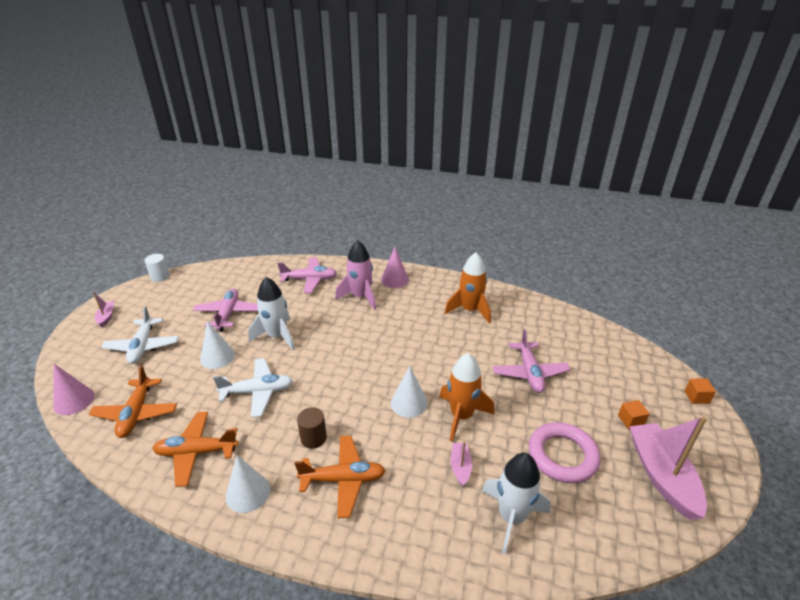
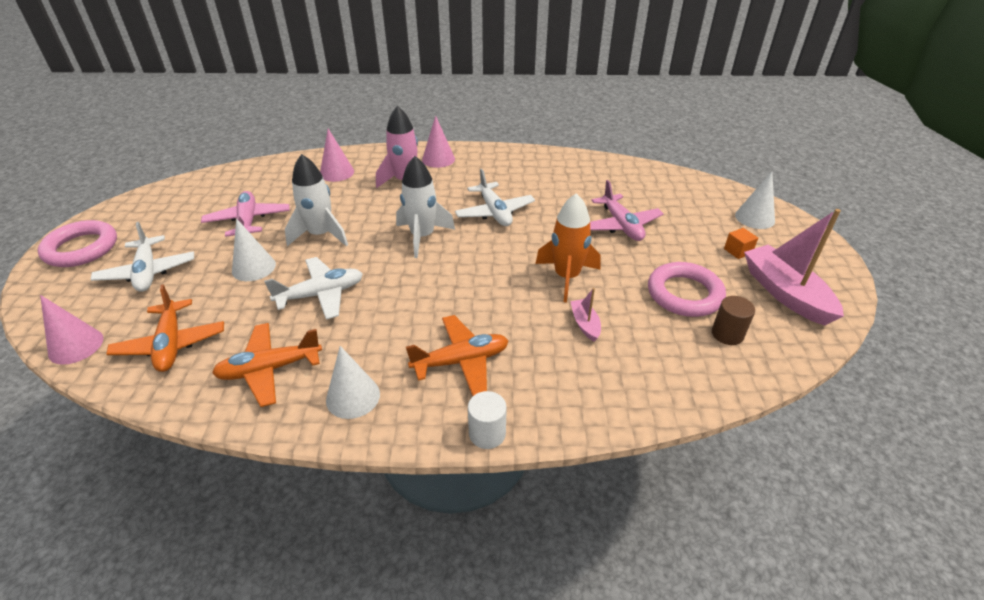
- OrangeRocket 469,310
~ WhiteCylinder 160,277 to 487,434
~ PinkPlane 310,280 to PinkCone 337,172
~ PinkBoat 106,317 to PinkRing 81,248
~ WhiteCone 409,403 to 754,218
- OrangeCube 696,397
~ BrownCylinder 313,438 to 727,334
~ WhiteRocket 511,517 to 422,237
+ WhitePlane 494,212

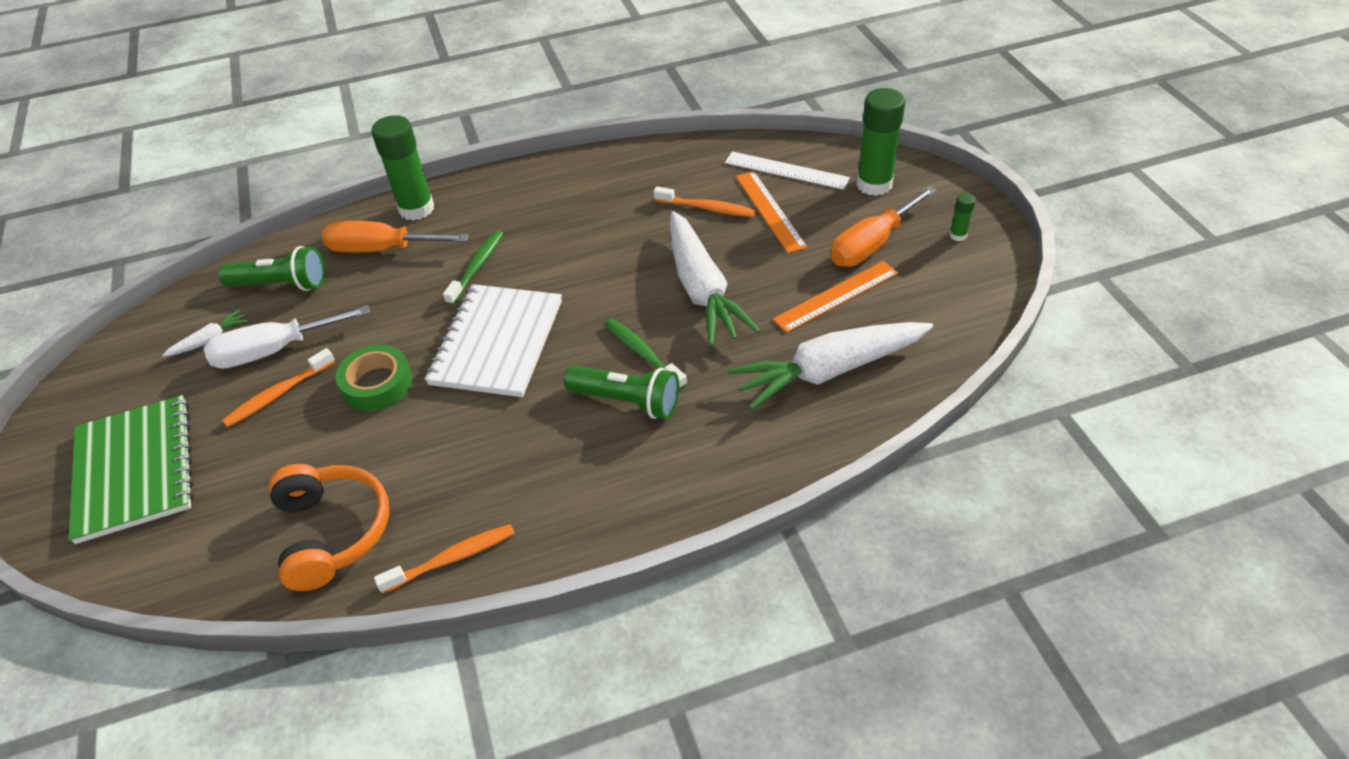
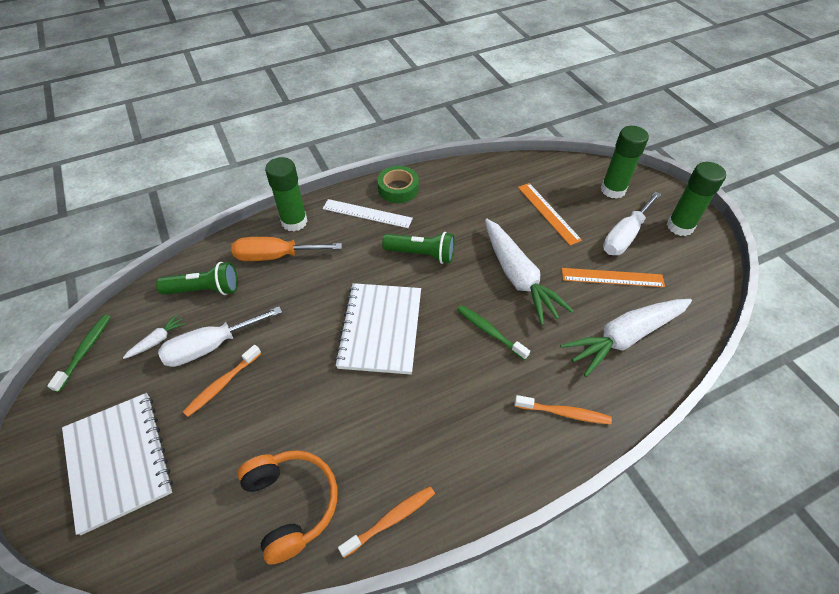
~ WhiteRuler 786,170 to 367,213
~ OrangeToothbrush 707,208 to 564,413
~ OrangeScrewdriver 872,244 to WhiteScrewdriver 625,236
~ GreenGlueStick 958,235 = 680,226 x2.23
~ GreenToothbrush 477,267 to 85,351
~ OrangeRuler 836,296 = 612,277 45 degrees clockwise
~ GreenTape 377,384 to 398,189
~ GreenFlashlight 627,401 to 422,254
~ GreenNotebook 135,470 to WhiteNotebook 118,461

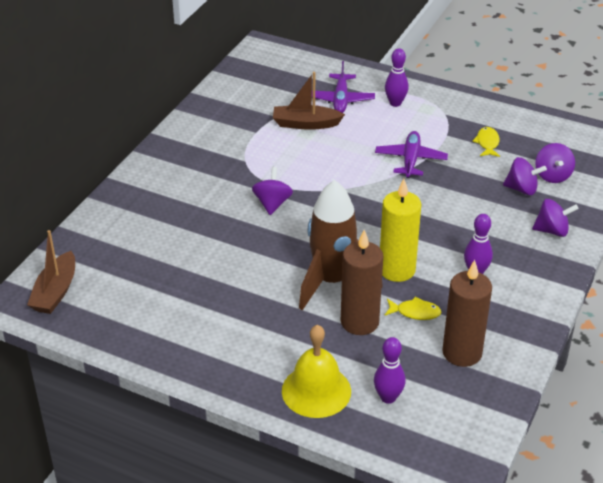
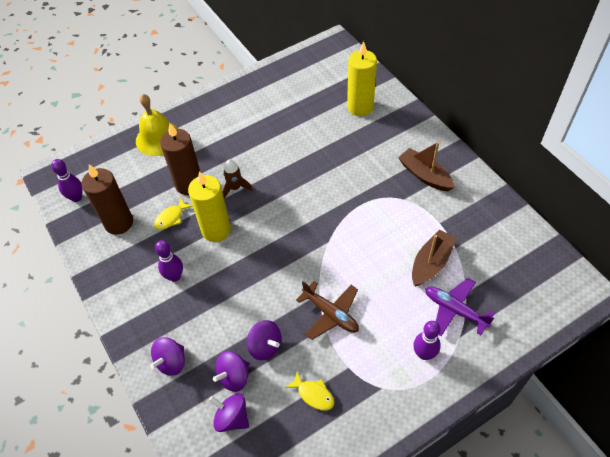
~ PurplePlane 411,160 to BrownPlane 330,314
~ PurpleSpinningTop 272,204 to 265,346
~ BrownRocket 332,281 = 235,188 x0.46
~ BrownBoat 55,292 to 425,175
~ PurpleBowlingPin 388,397 to 76,197
+ YellowCandle 360,107

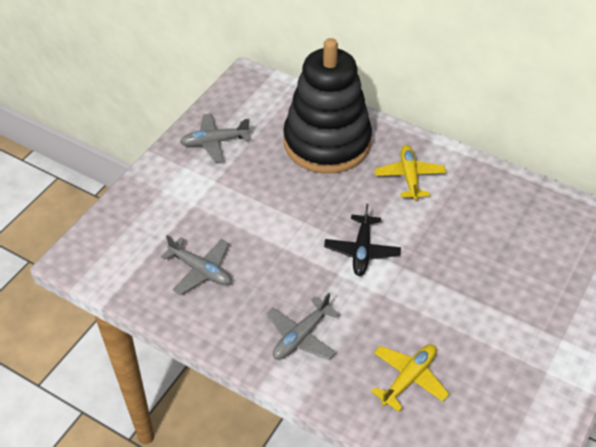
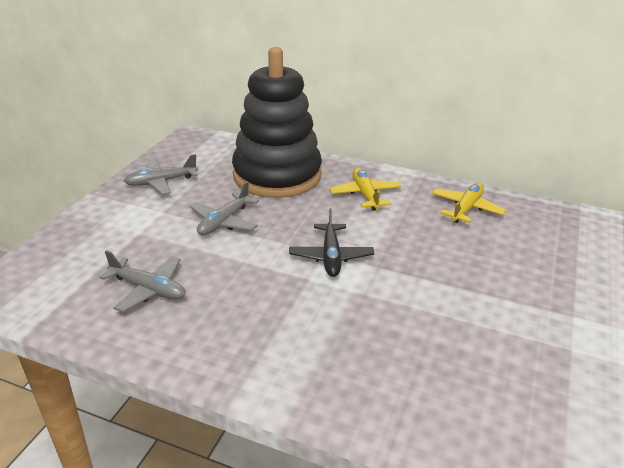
~ GreyPlane 301,336 to 224,222
~ YellowPlane 409,378 to 466,208

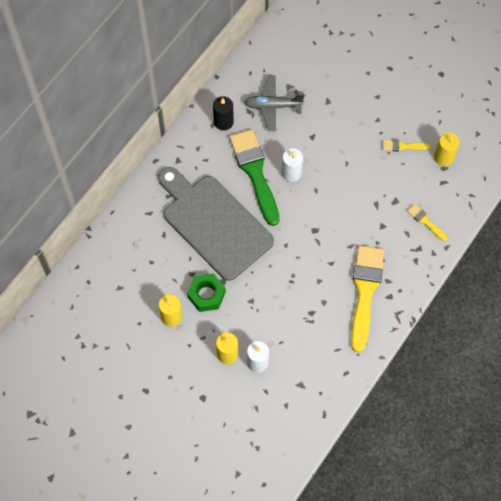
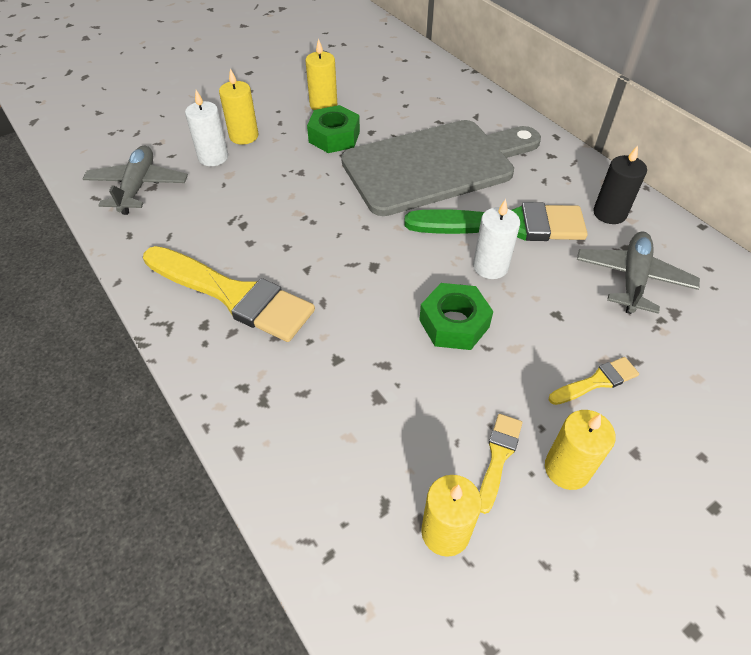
~ YellowBrush 425,221 to 596,381
+ GreyPlane 138,186
+ GreenNut 454,323
+ YellowCandle 567,469

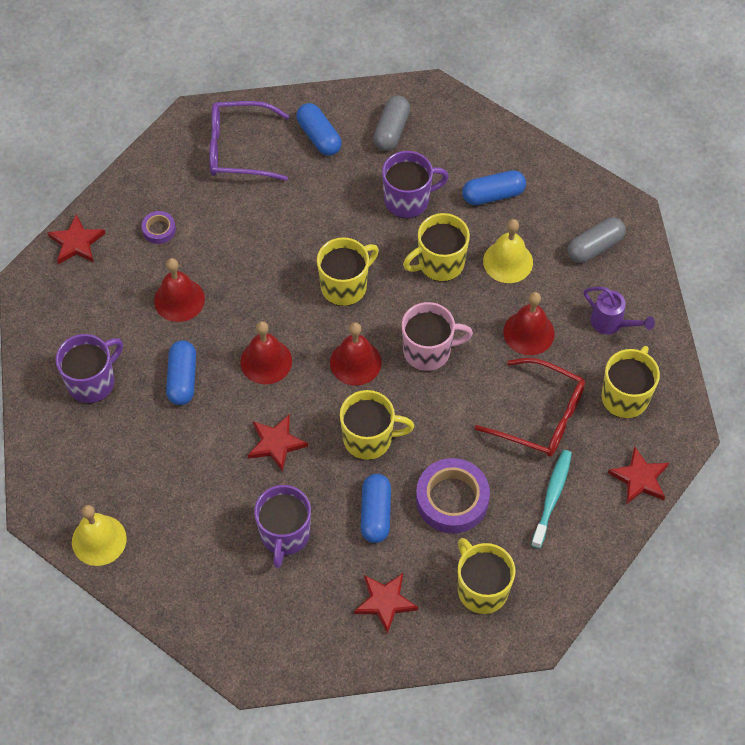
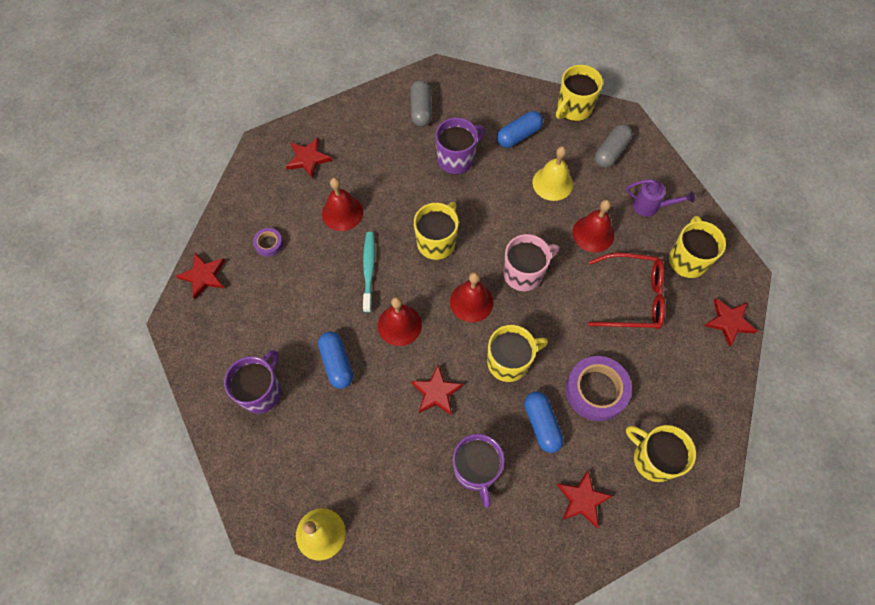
~ PurpleGlasses 239,149 to RedStar 308,159
- BlueCapsule 319,137
~ YellowMug 440,263 to 574,108
~ RedBell 179,300 to 342,213
~ TurquoiseToothbrush 552,497 to 369,270

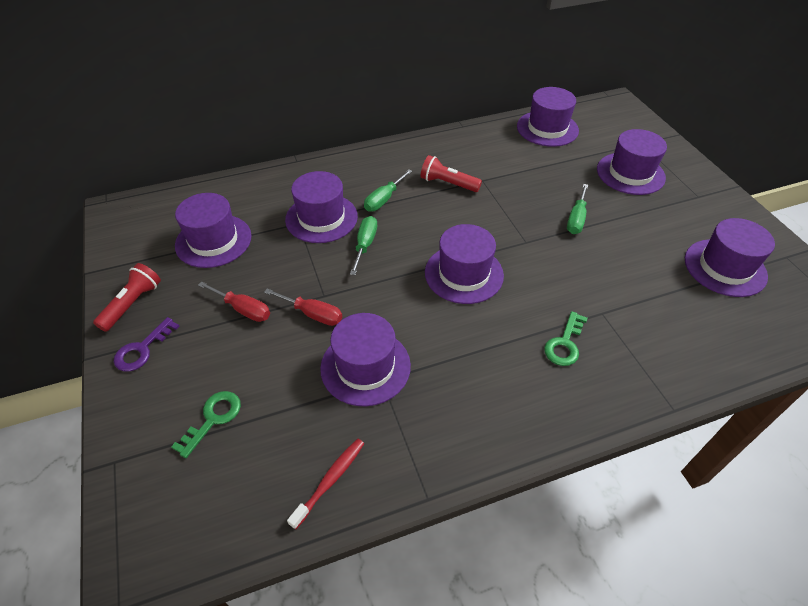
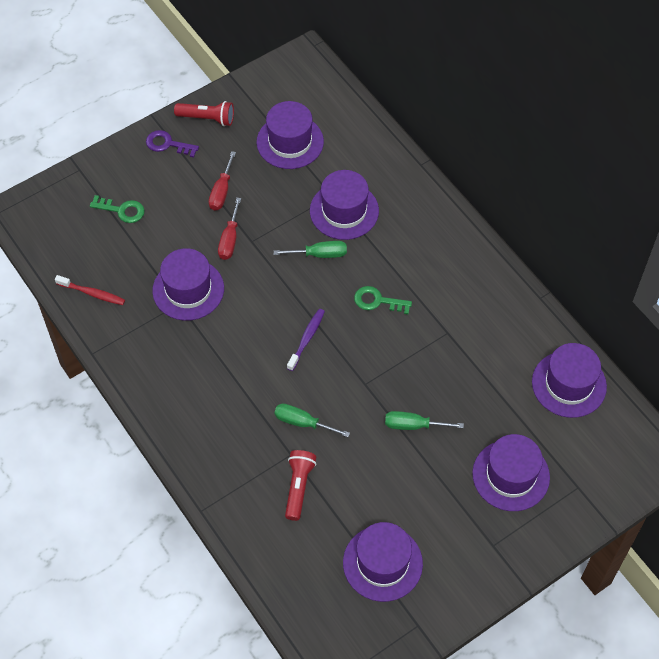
~ RedFlashlight 448,183 to 298,487
~ GreenScrewdriver 384,199 to 302,422
~ PurpleHat 464,274 to PurpleToothbrush 306,339
~ GreenKey 564,344 to 377,301

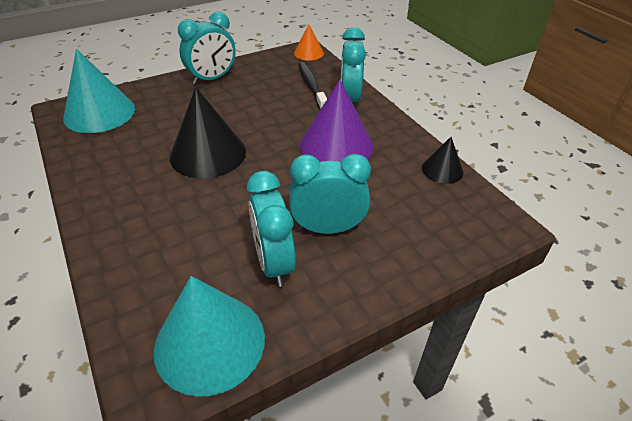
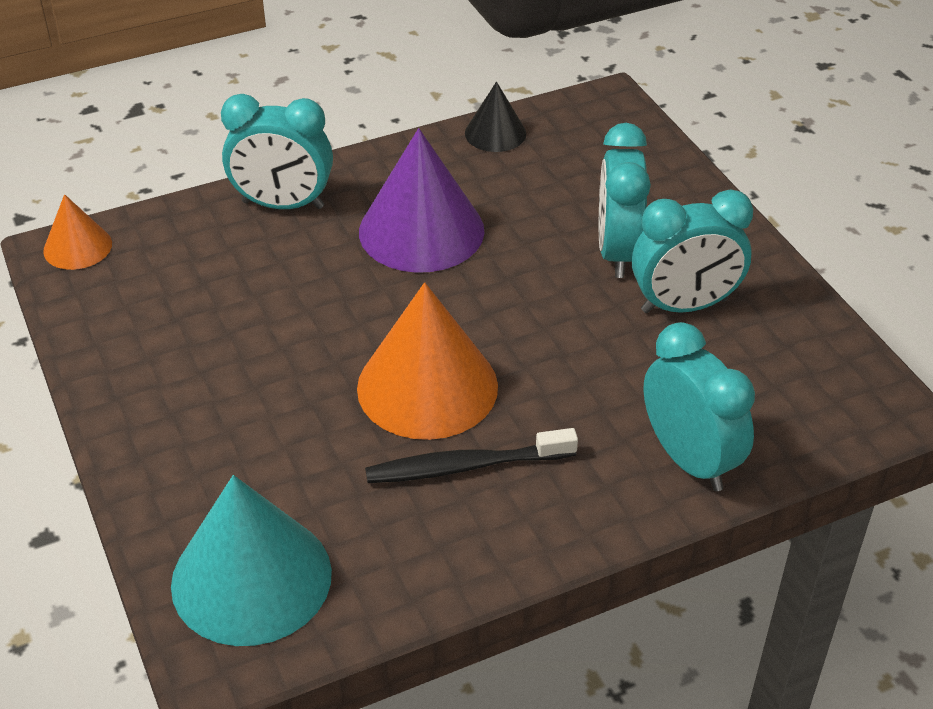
~ TurquoiseClock 212,79 to 689,459
~ BlackToothbrush 312,87 to 467,466
~ BlackCone 208,153 to OrangeCone 427,387
- TurquoiseCone 210,342

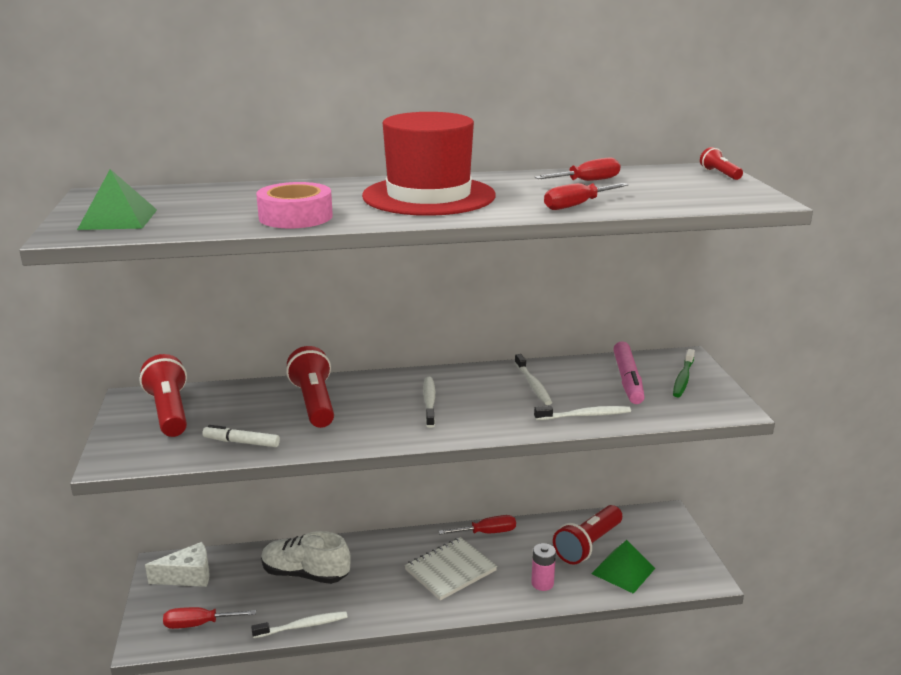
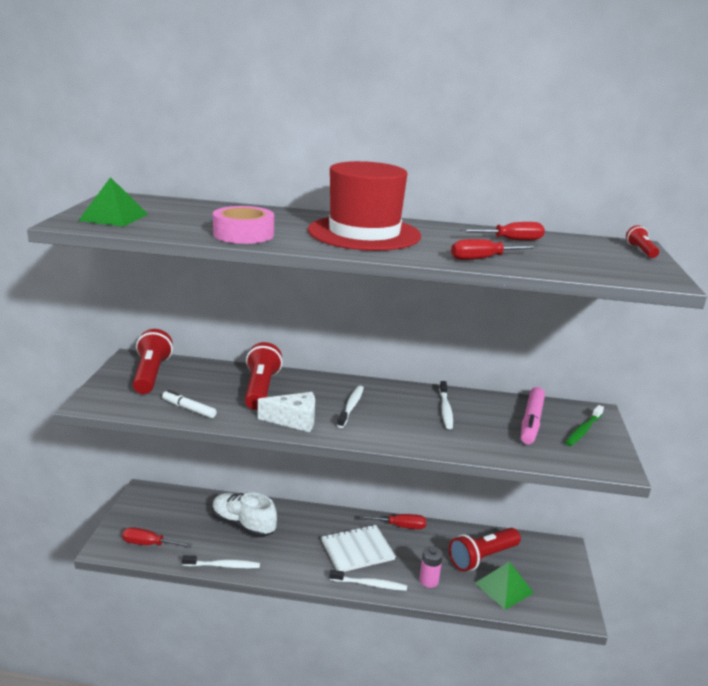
~ WhiteToothbrush 585,415 to 370,584
~ WhiteCheese 188,576 to 294,420

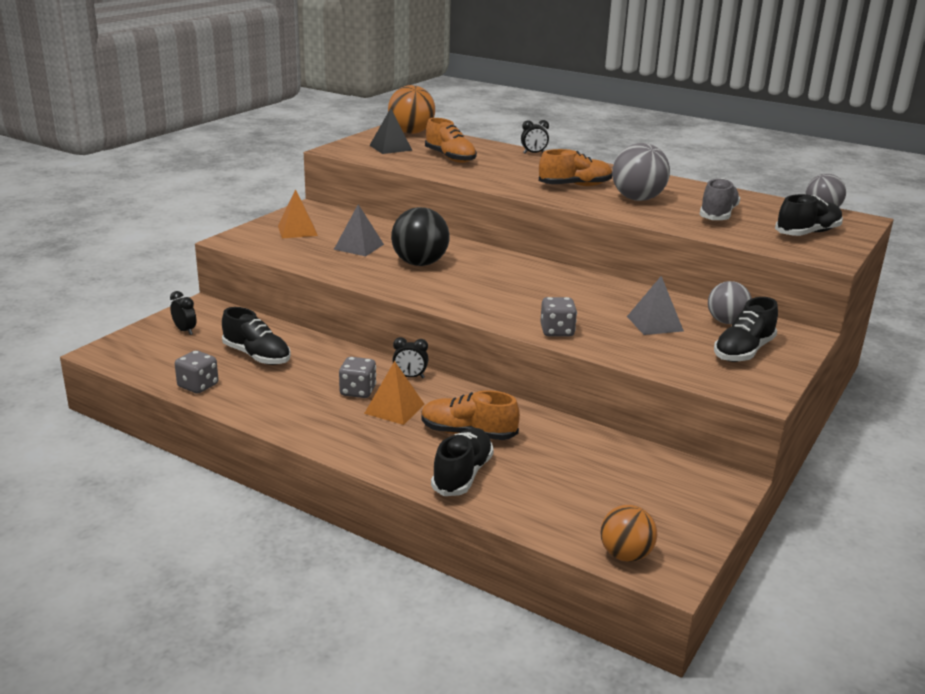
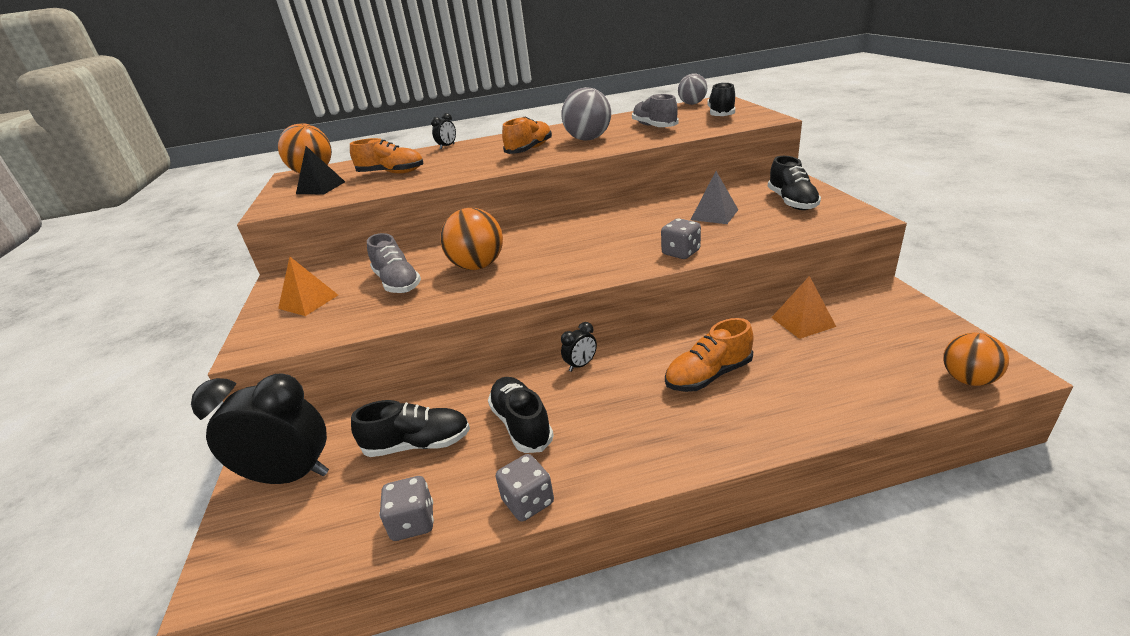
~ GreyPyramid 359,247 to GreyShoe 397,282
~ BlackBall 420,263 to OrangeBall 477,266
- GreyBall 726,322
~ BlackClock 185,331 = 290,476 x2.30
~ GreyDice 358,391 to 528,502
~ OrangePyramid 394,408 to 803,321
~ BlackShoe 462,475 to 521,424

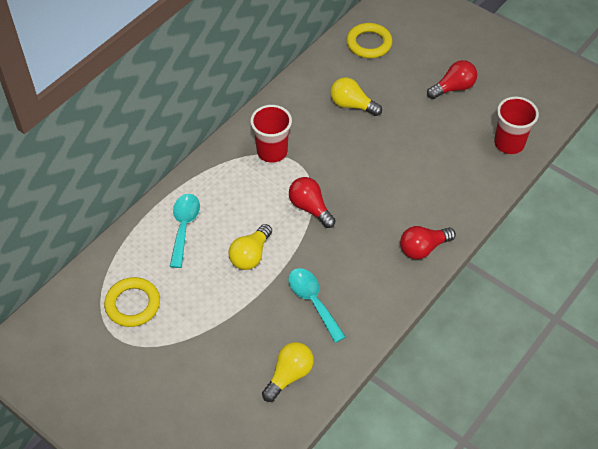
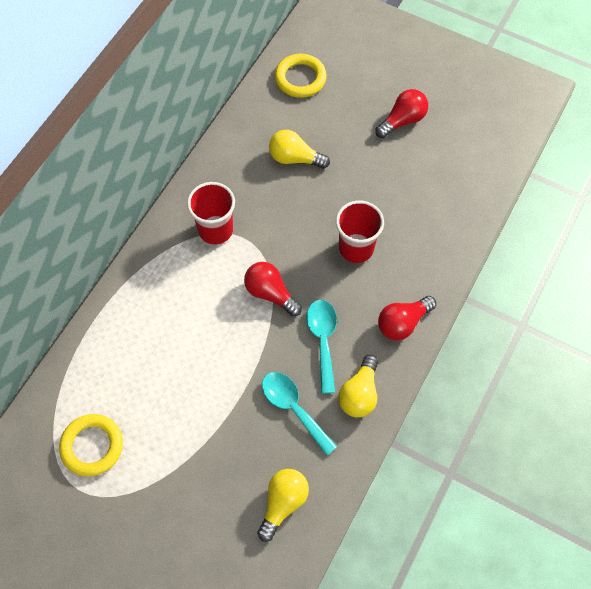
~ RedCup 509,143 to 356,248
~ TurquoiseSpoon 184,226 to 322,340
~ YellowLightBulb 250,255 to 359,394

